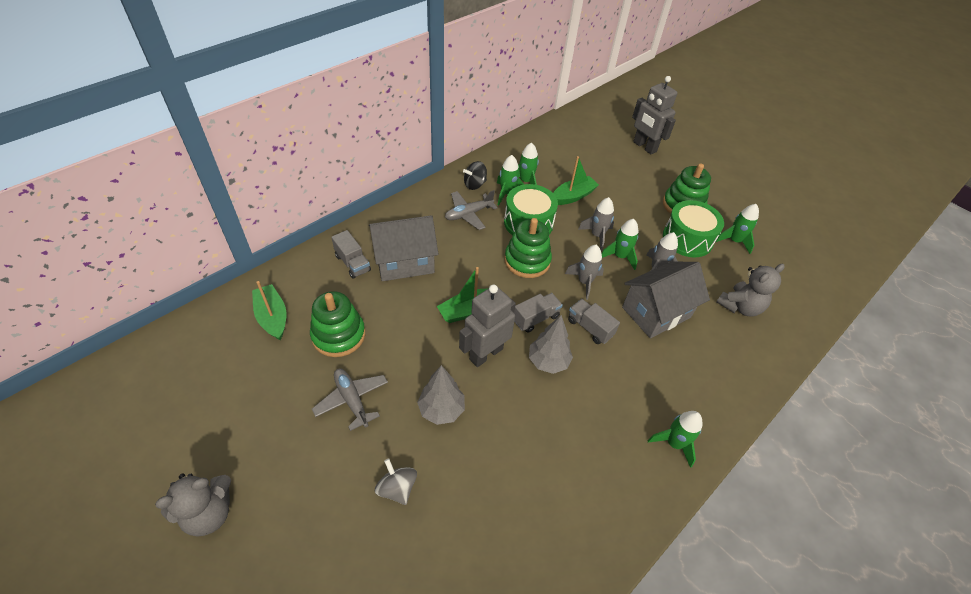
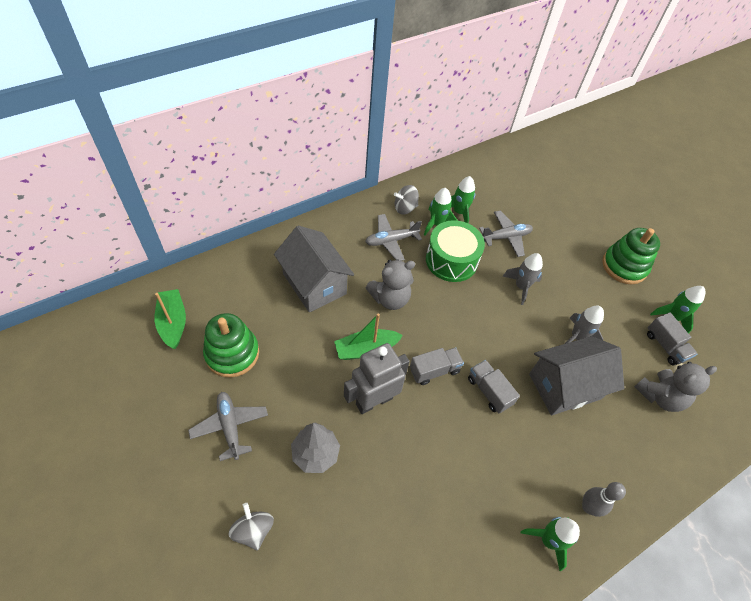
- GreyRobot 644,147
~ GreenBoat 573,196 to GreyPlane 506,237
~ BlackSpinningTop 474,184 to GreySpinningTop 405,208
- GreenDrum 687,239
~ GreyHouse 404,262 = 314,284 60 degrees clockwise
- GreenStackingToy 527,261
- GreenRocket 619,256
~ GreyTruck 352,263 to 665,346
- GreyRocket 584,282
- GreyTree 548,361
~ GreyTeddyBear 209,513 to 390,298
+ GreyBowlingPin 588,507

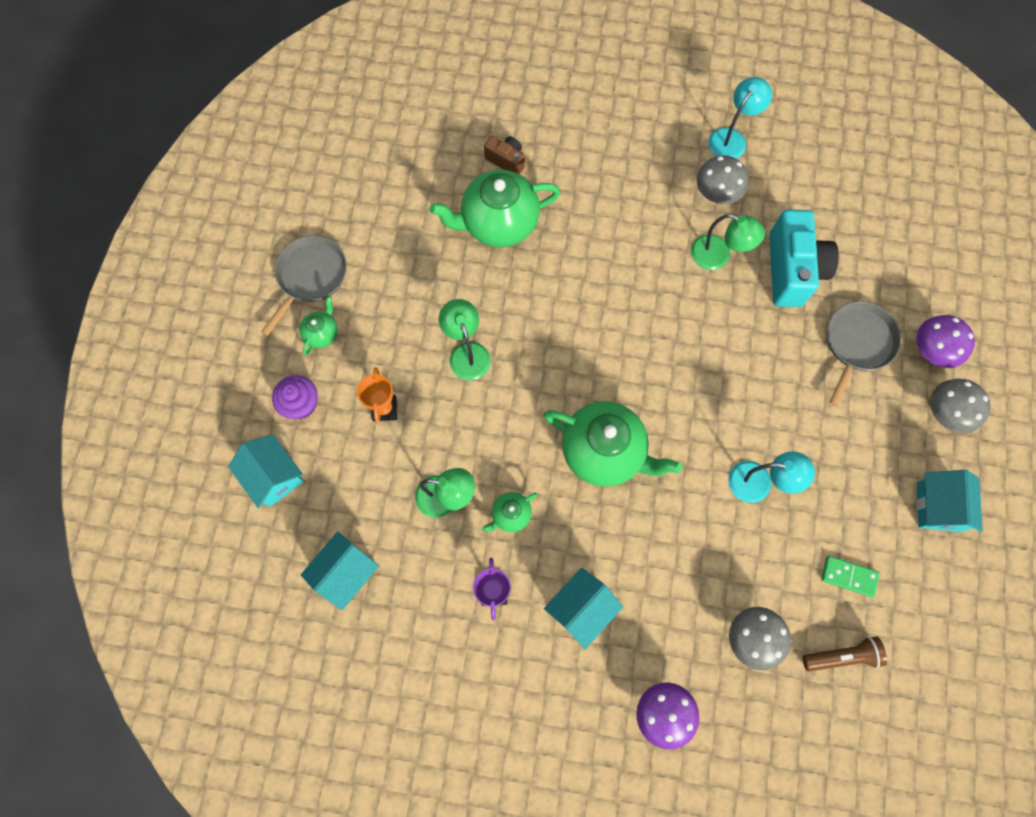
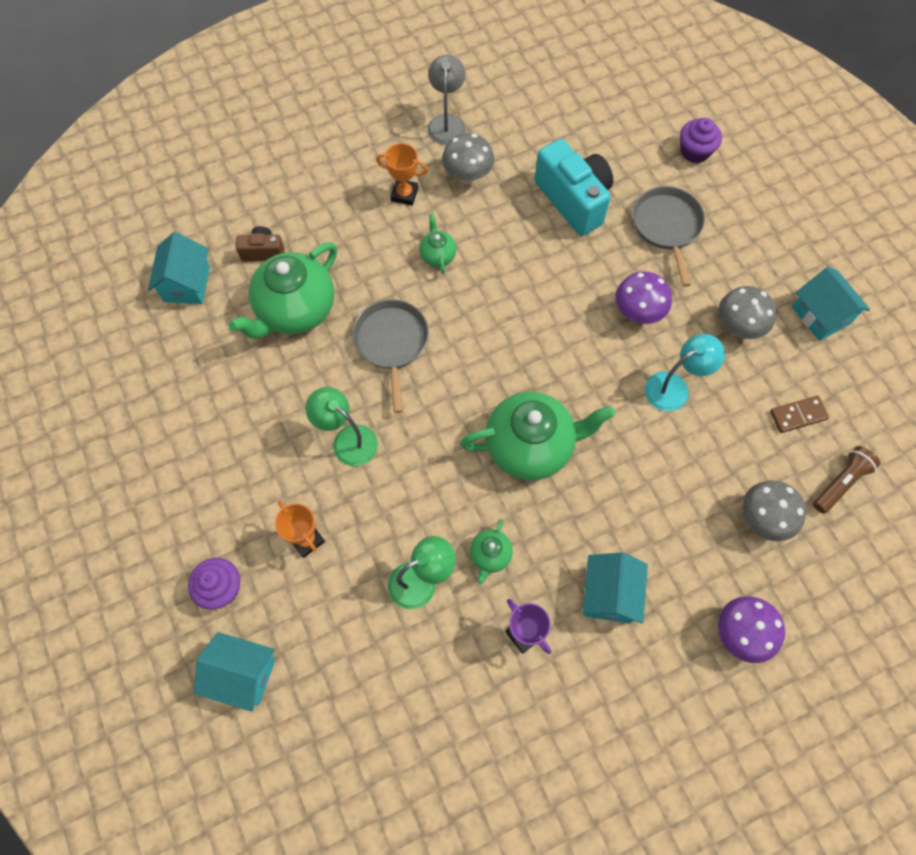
~ TurquoiseLamp 731,138 to GreyLamp 447,123
- GreenLamp 718,256
~ GreyPan 310,276 to 391,343
~ GreenTeapot 322,333 to 437,255
~ PurpleMushroom 930,351 to 637,313
~ GreyMushroom 944,414 to 737,327
~ TurquoiseHouse 346,573 to 187,284
~ GreenDomino 849,576 to BrownDomino 798,415
+ PurpleCupcake 695,151
+ OrangeTrophy 404,194

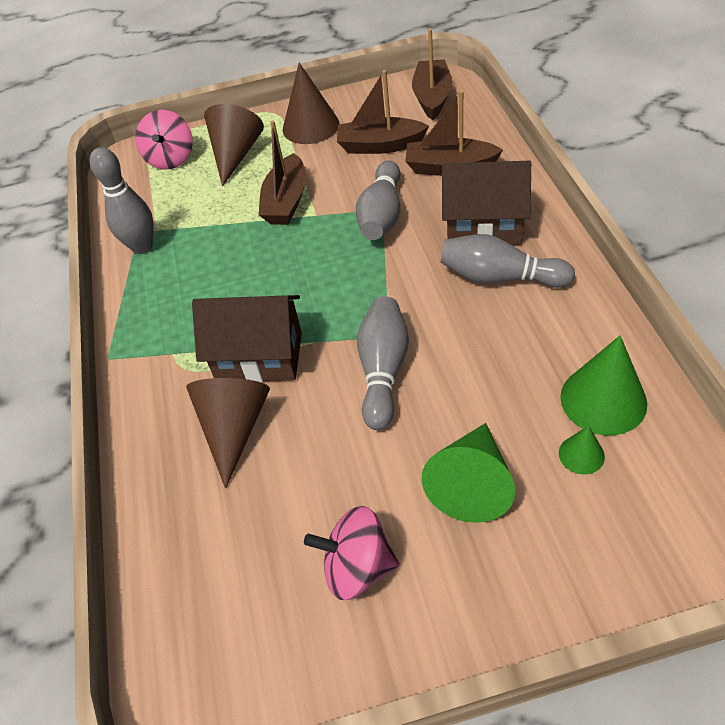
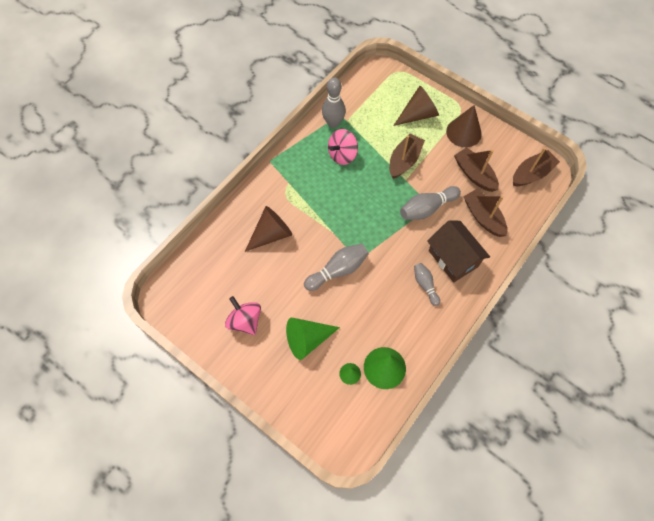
~ PinkSpinningTop 171,159 to 342,155
~ BrownBoat 286,201 = 404,161 150 degrees clockwise
~ GreyBowlingPin 500,277 = 425,285 x0.63
- BrownHouse 259,357

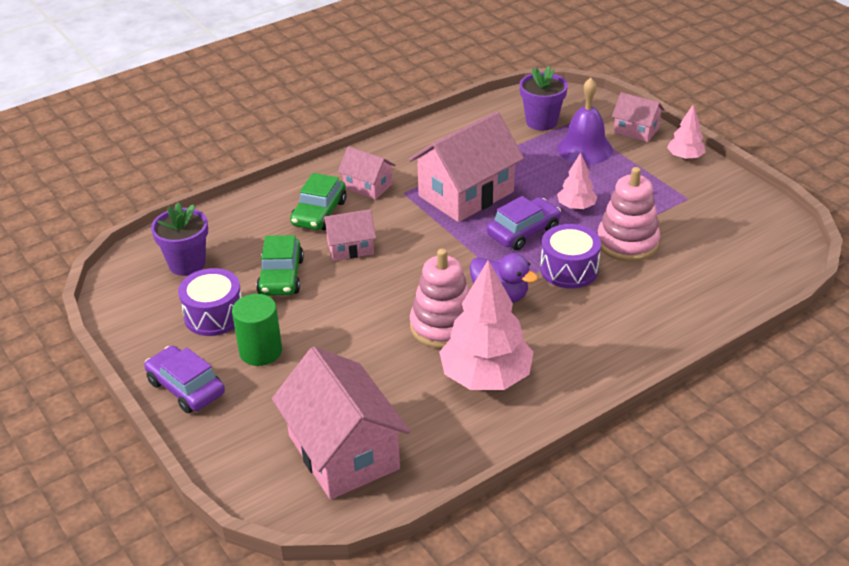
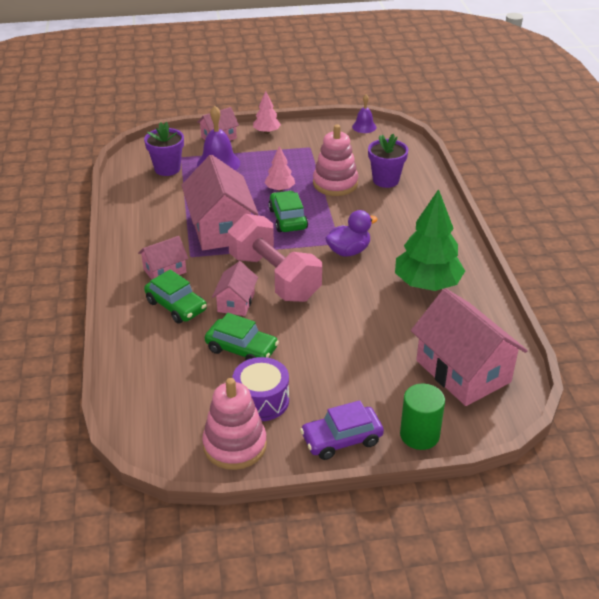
~ PurpleCar 523,232 to GreenCar 288,219
~ PurpleFlowerPot 187,264 to 385,180
- PurpleDrum 569,269
~ PinkStackingToy 443,326 to 235,445
~ PinkTree 486,377 to GreenTree 427,284
~ GreenCylinder 260,351 to 419,435
~ PinkHouse 343,452 = 463,371 60 degrees clockwise
+ PurpleBell 364,127
+ PinkDumbbell 274,277

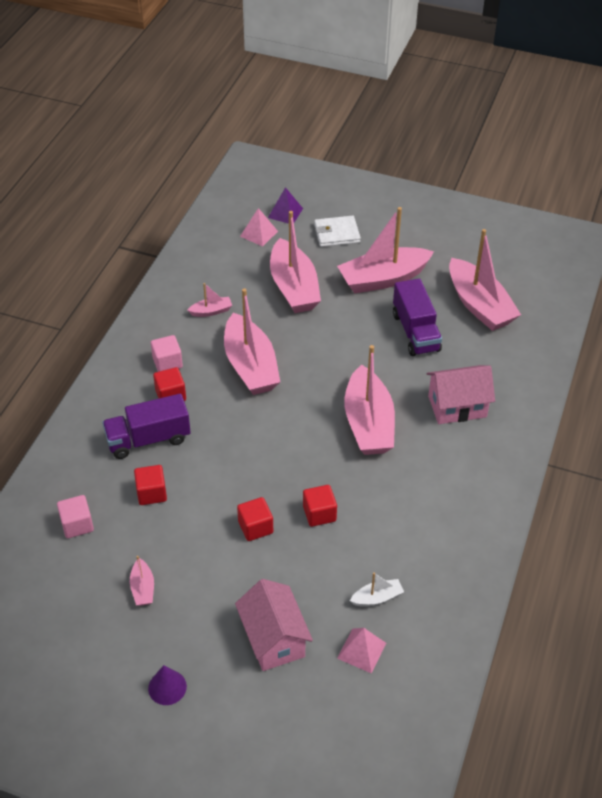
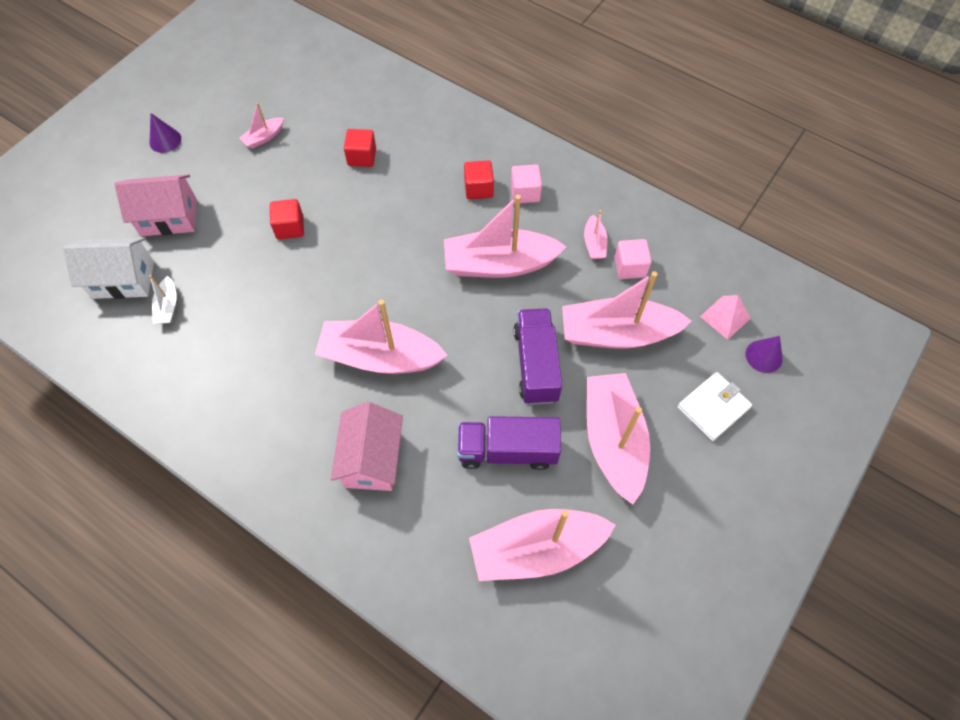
~ PurplePyramid 285,213 to PurpleCone 764,356
~ WhiteWallet 336,234 = 713,407 45 degrees clockwise
~ PurpleTruck 148,439 to 536,364
- RedCube 319,514
~ PinkCube 77,525 to 629,267
~ PinkBoat 143,588 = 264,137 45 degrees counterclockwise
~ PinkPyramid 361,650 to WhiteHouse 123,280

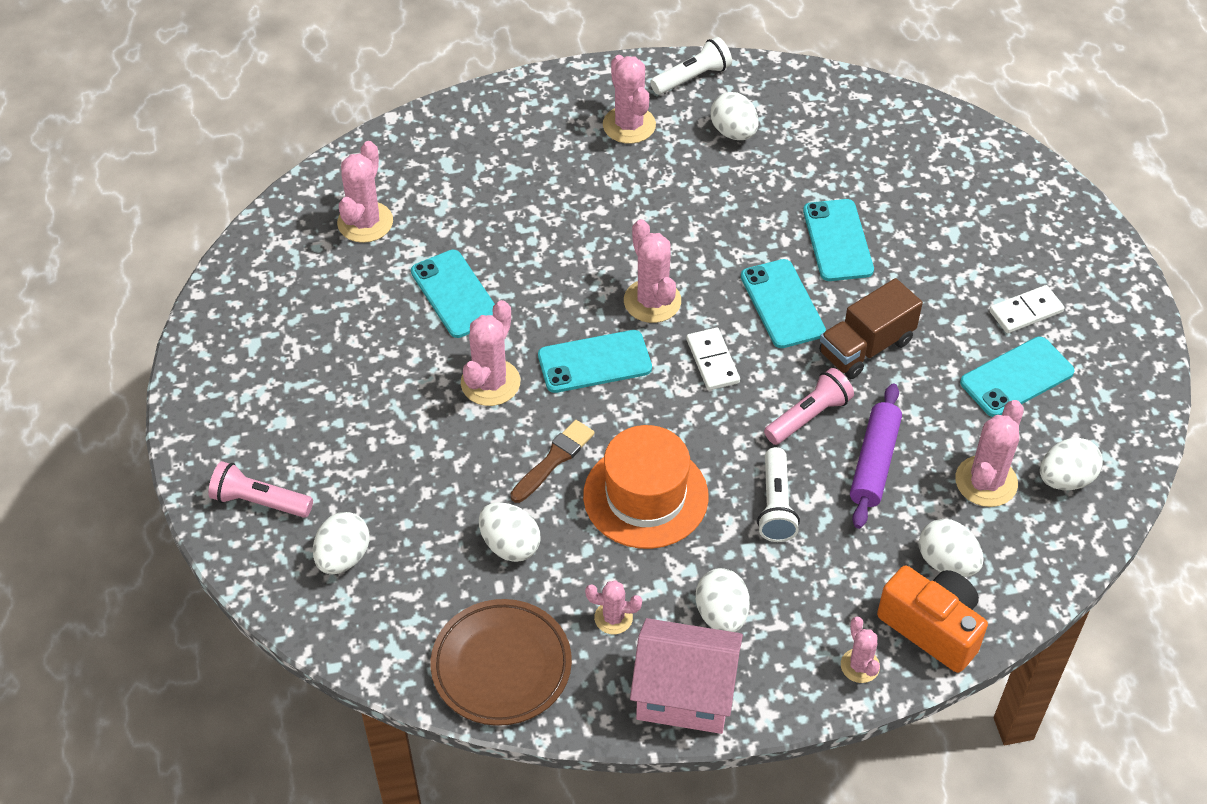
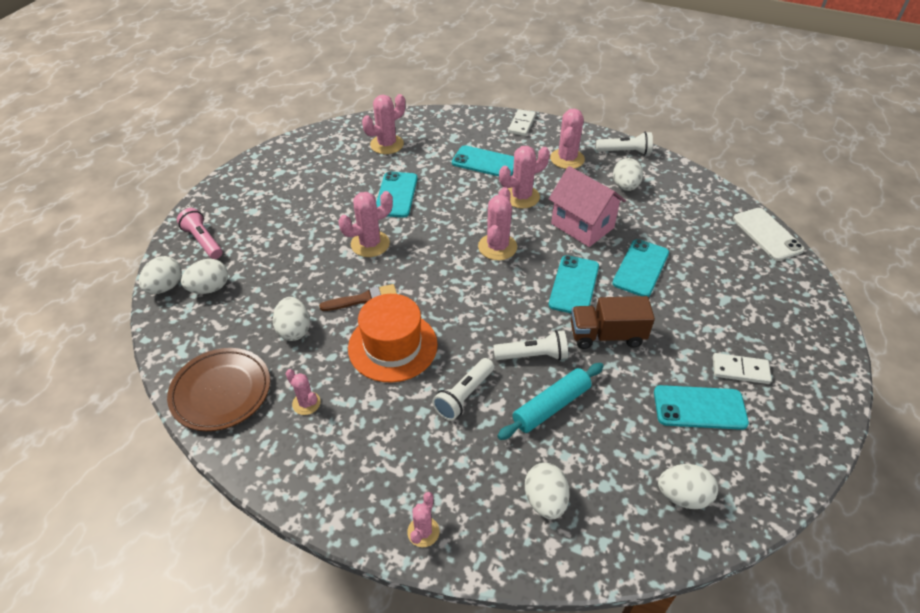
~ WhiteDomino 713,361 to 521,124
~ TurquoisePhone 594,362 to 485,162
~ PinkFlashlight 808,416 to WhiteFlashlight 533,355
~ PurpleRollingPin 874,463 to TurquoiseRollingPin 551,406
~ PinkCactus 986,481 to 521,197
- OrangeCamera 932,628
~ WhiteEgg 721,614 to 165,287
~ PinkHouse 684,695 to 582,226
+ WhitePhone 767,234

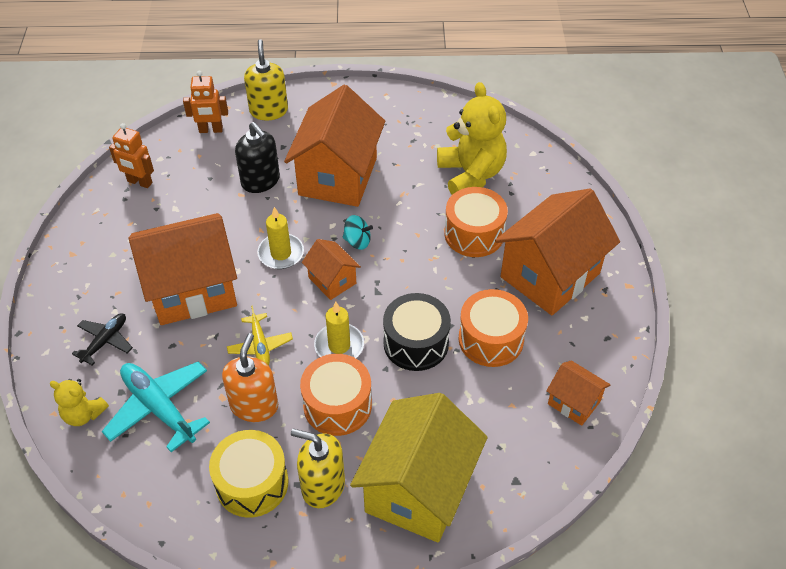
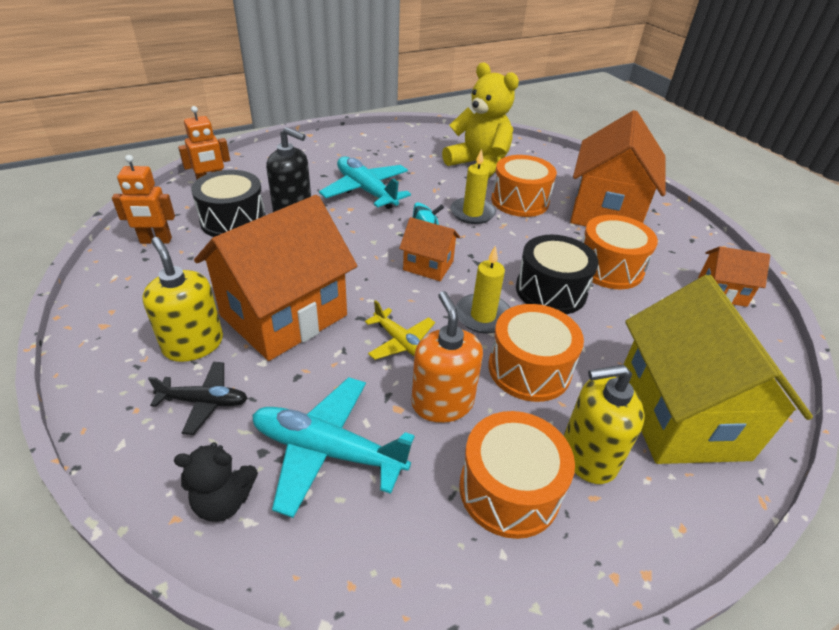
~ YellowSoapDispenser 268,110 to 193,344
~ OrangeHouse 338,176 to TurquoisePlane 366,191
~ YellowCandle 281,253 to 472,213
~ BlackPlane 105,341 = 204,402 90 degrees clockwise
~ YellowTeddyBear 83,414 to BlackTeddyBear 224,501
~ YellowDrum 252,483 to OrangeDrum 509,489
+ BlackDrum 233,220

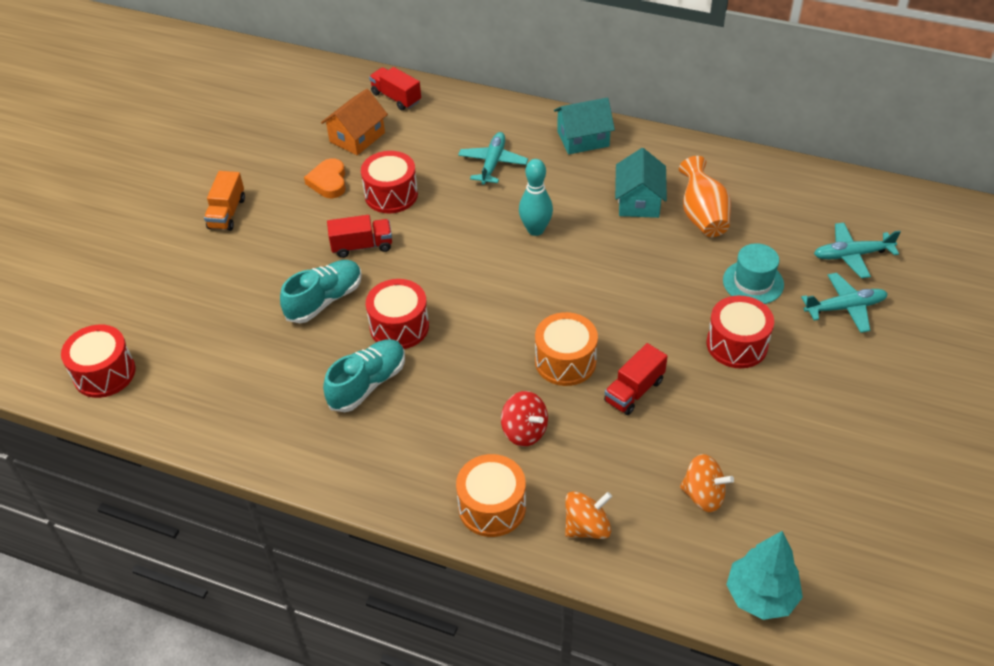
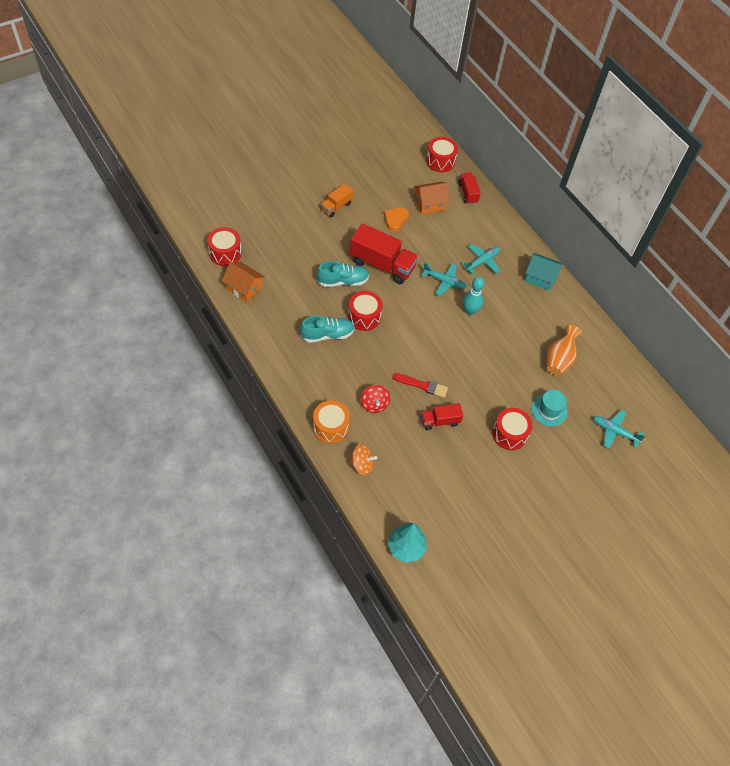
- TurquoiseHouse 639,201
~ RedDrum 391,195 to 440,161
~ RedTruck 362,246 = 382,265 x1.84
~ TurquoisePlane 844,308 to 444,281
~ OrangeDrum 565,361 to RedBrush 422,385
- OrangeSpinningTop 703,495
+ OrangeHouse 244,288

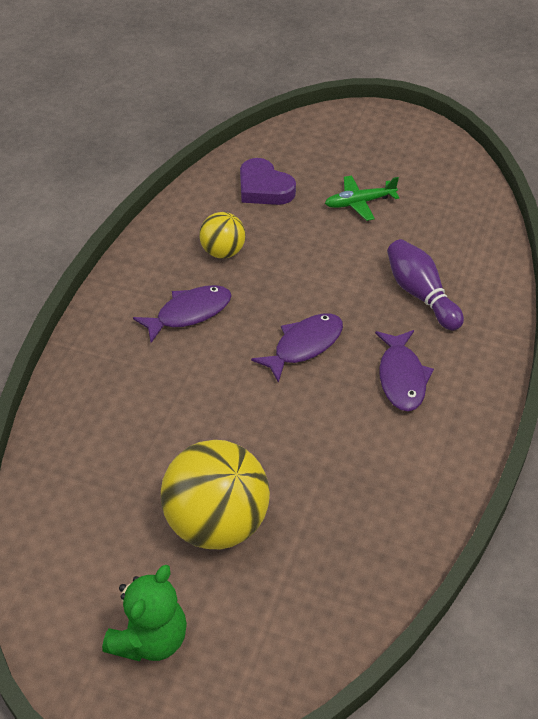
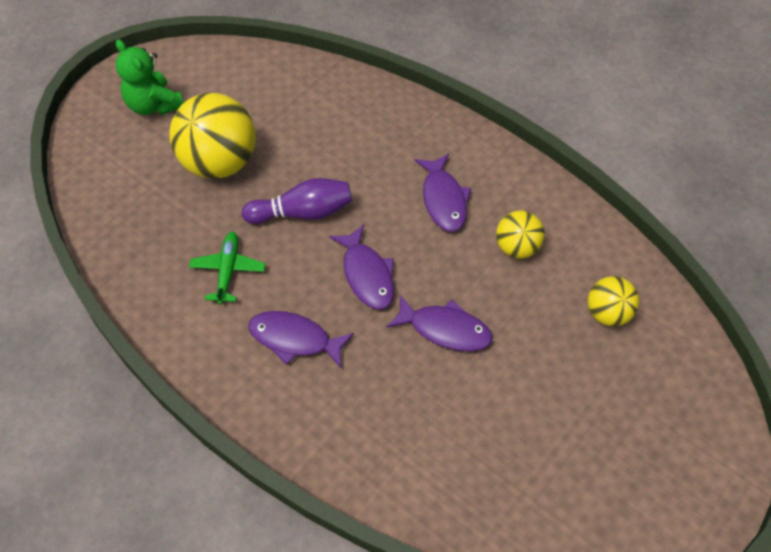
~ PurpleHeart 264,188 to YellowBall 607,313
~ GreenPlane 360,203 to 228,271
~ PurpleBowlingPin 420,294 to 302,212
+ PurpleFish 445,329

